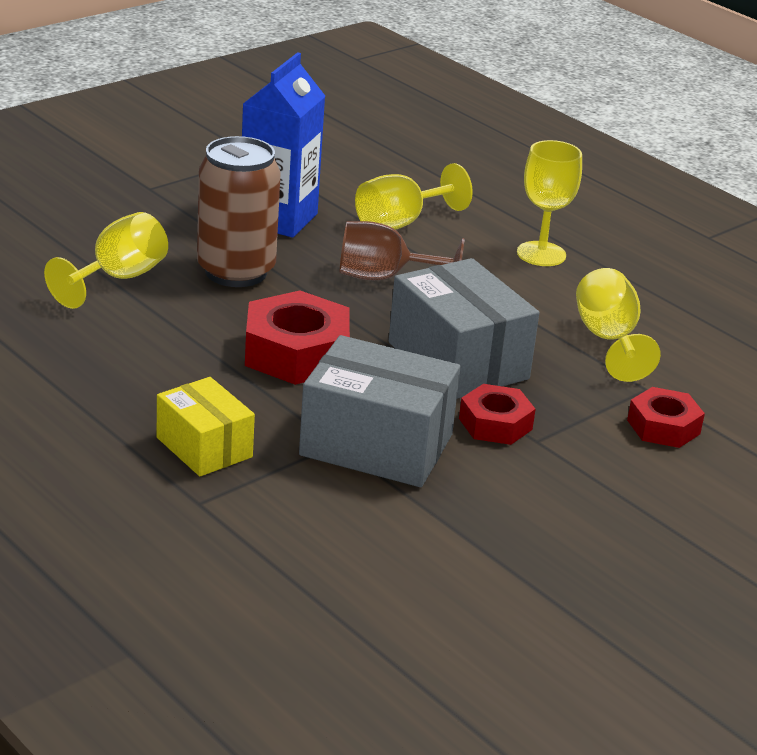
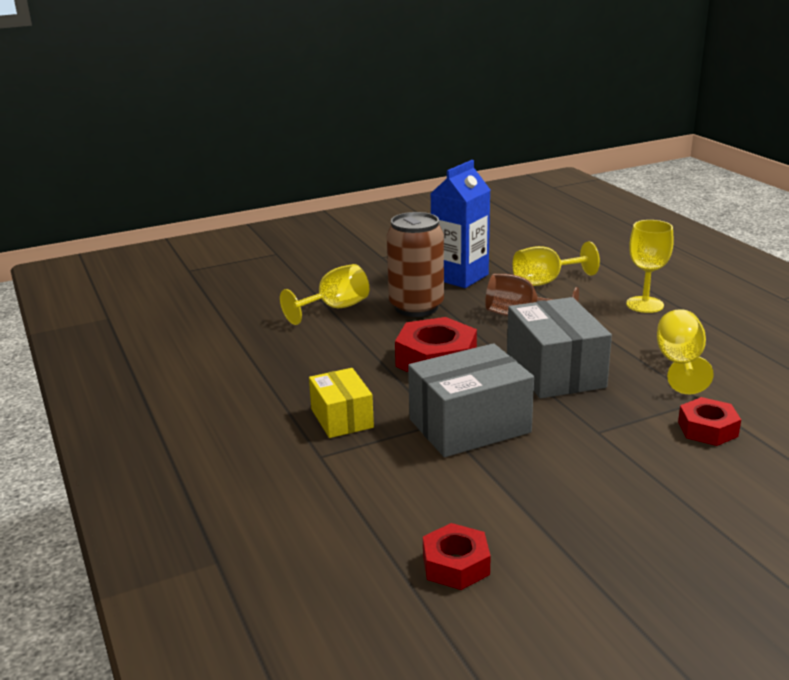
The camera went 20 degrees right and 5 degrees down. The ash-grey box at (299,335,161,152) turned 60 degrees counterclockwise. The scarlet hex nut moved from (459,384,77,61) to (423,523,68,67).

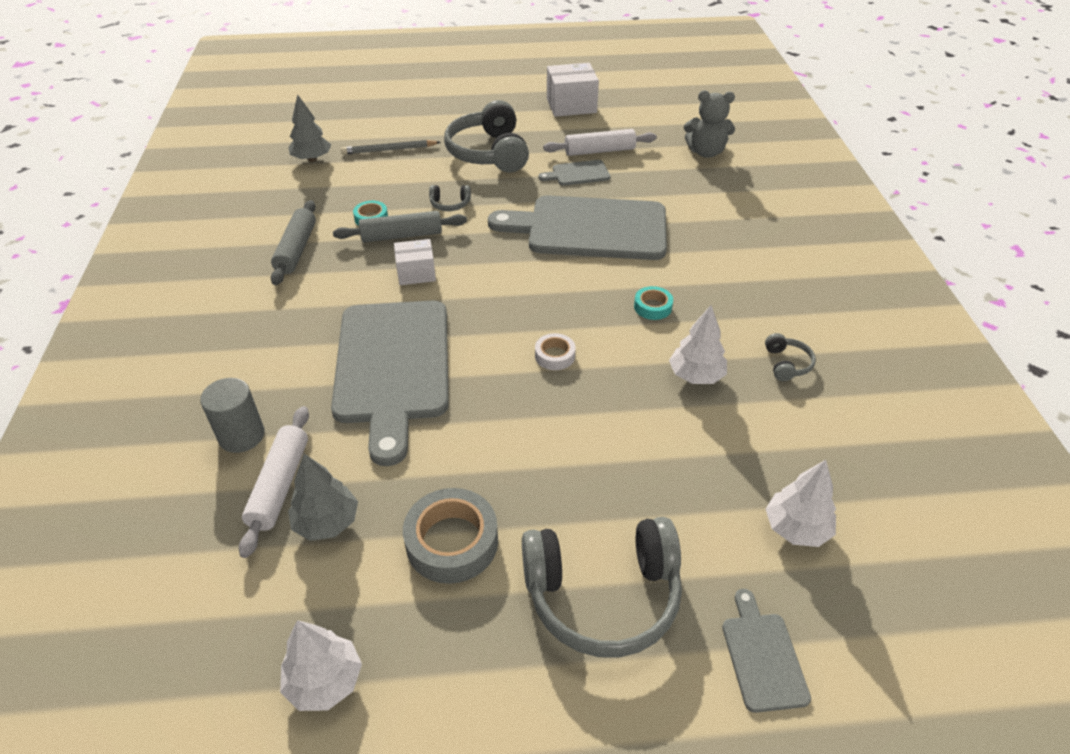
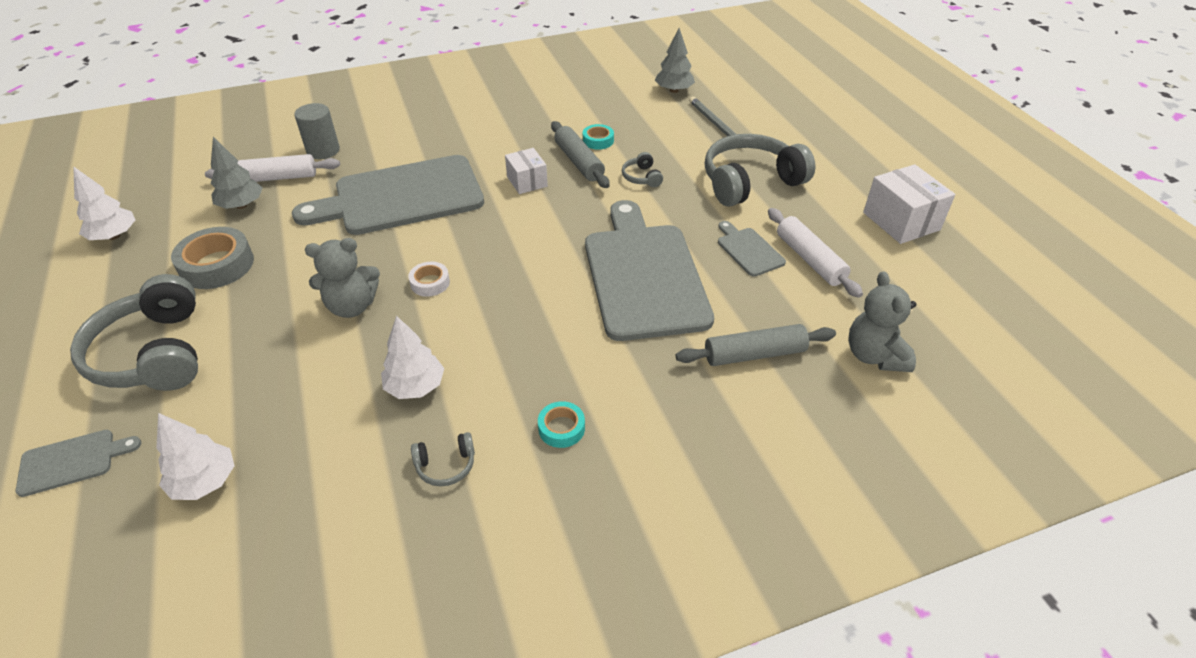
The camera went 75 degrees right and 0 degrees up. The ash-grey stuffed bear at (305,238,75,80) appeared. The turquoise sticky tape moved from (634,286,39,34) to (538,401,47,47). The ash-grey dough roller moved from (271,200,45,85) to (676,324,160,42).

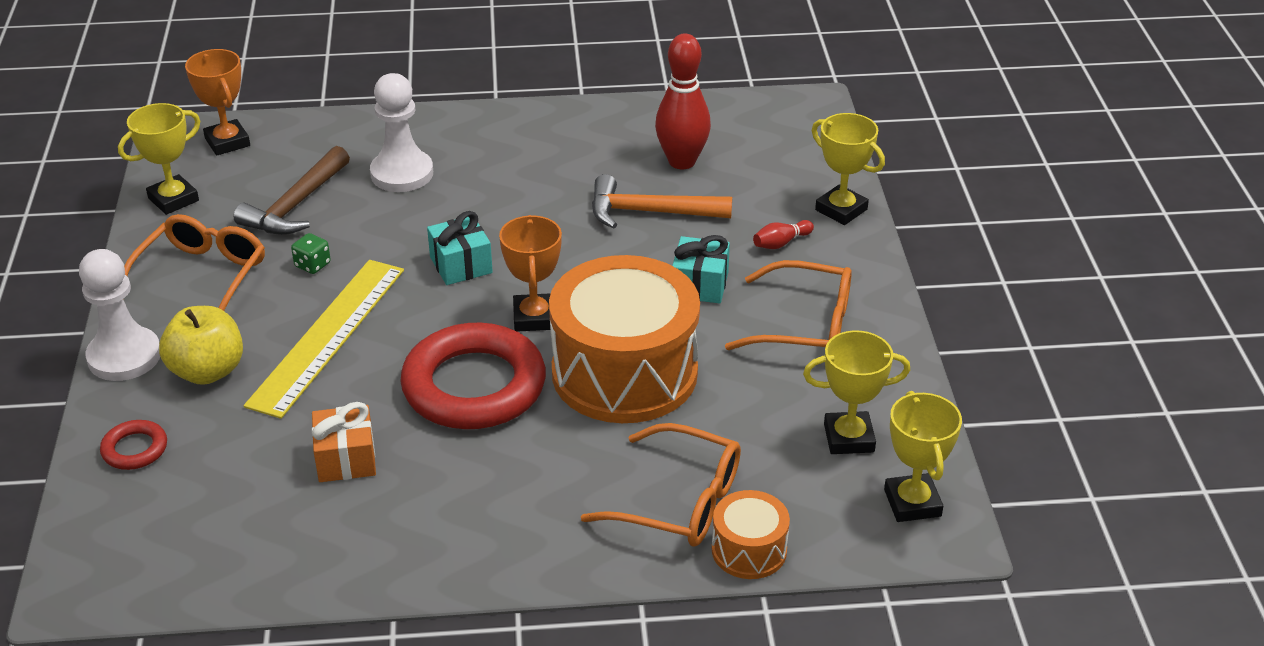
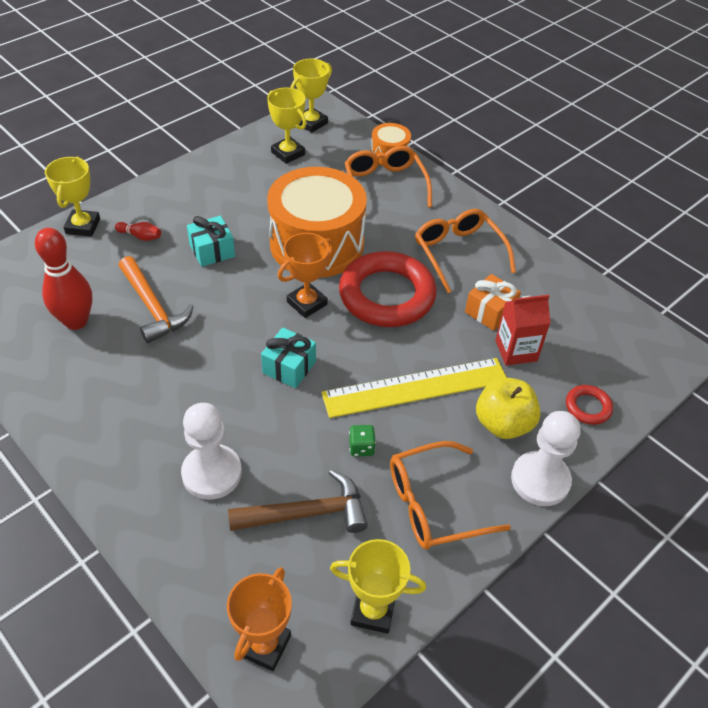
The camera went 130 degrees left and 10 degrees up. The bright orange spectacles moved from (725,260,127,90) to (415,209,101,84). The scarlet juice carton at (495,295,56,71) appeared.

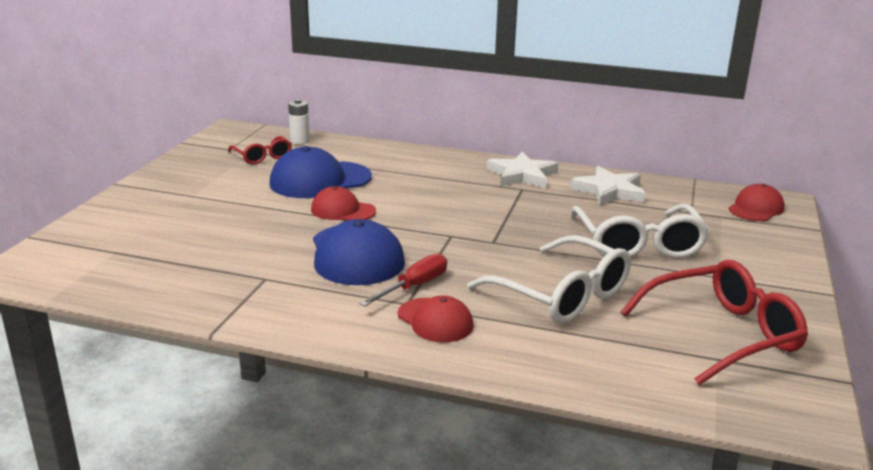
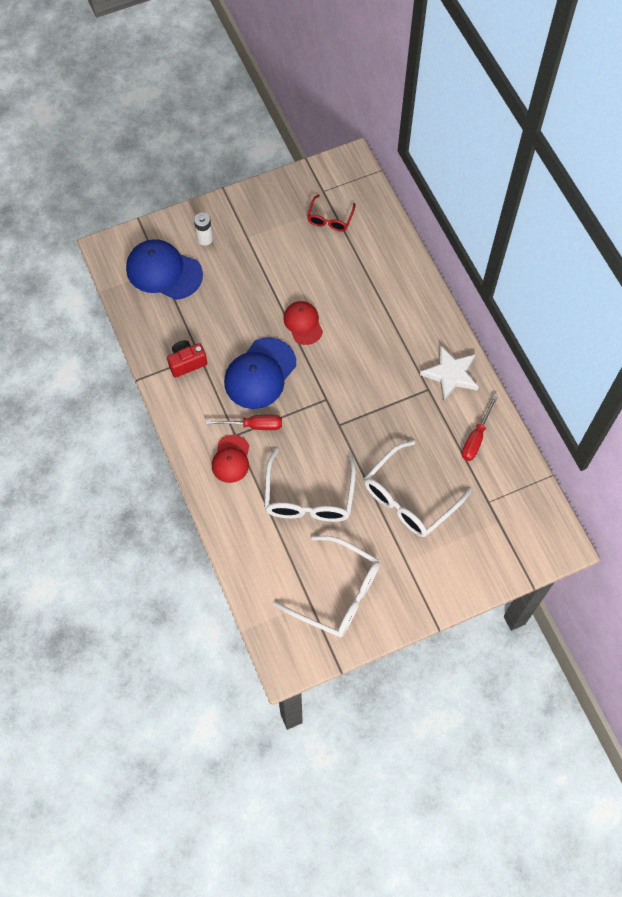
The camera went 50 degrees right and 40 degrees up. The blue peaked cap moved from (269,146,103,52) to (126,239,77,61). The scarlet photo camera at (167,340,40,38) appeared. The snow-white AA battery moved from (288,99,22,46) to (194,213,19,33). The scarlet spectacles at (621,260,187,125) became the snow-white spectacles at (274,536,106,102). The snow-white five-pointed star at (570,166,76,40) was replaced by the scarlet hand screwdriver at (462,395,36,66). The scarlet peaked cap at (729,184,56,37) disappeared.

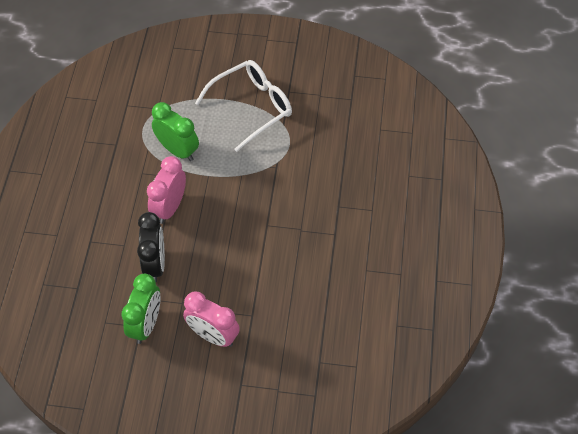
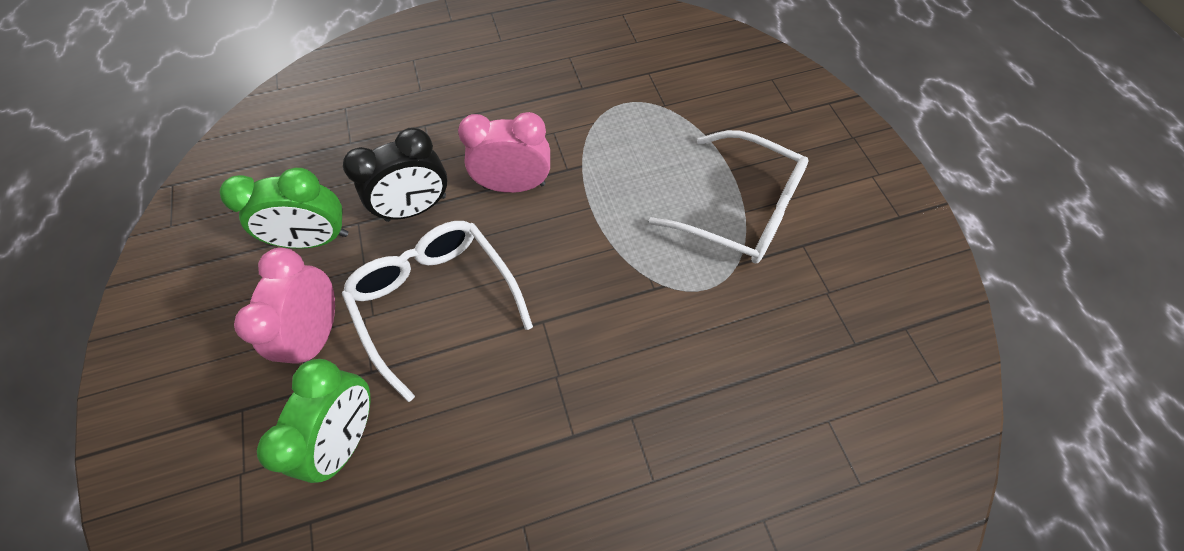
The camera went 65 degrees right and 5 degrees up. The green alarm clock moved from (152,102,47,59) to (257,359,113,124). The snow-white spectacles at (342,221,191,181) appeared.

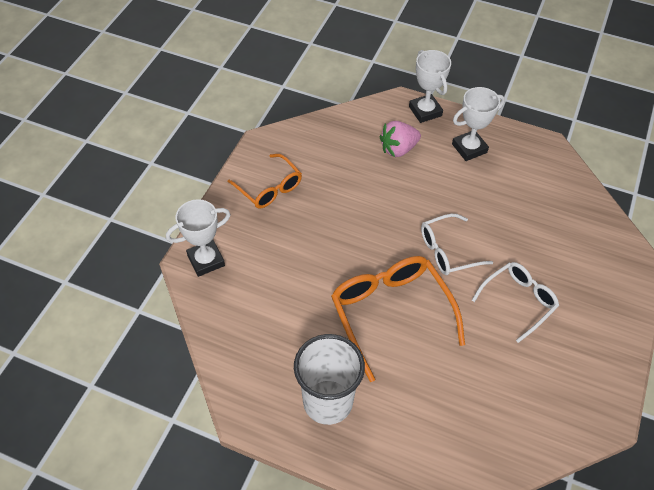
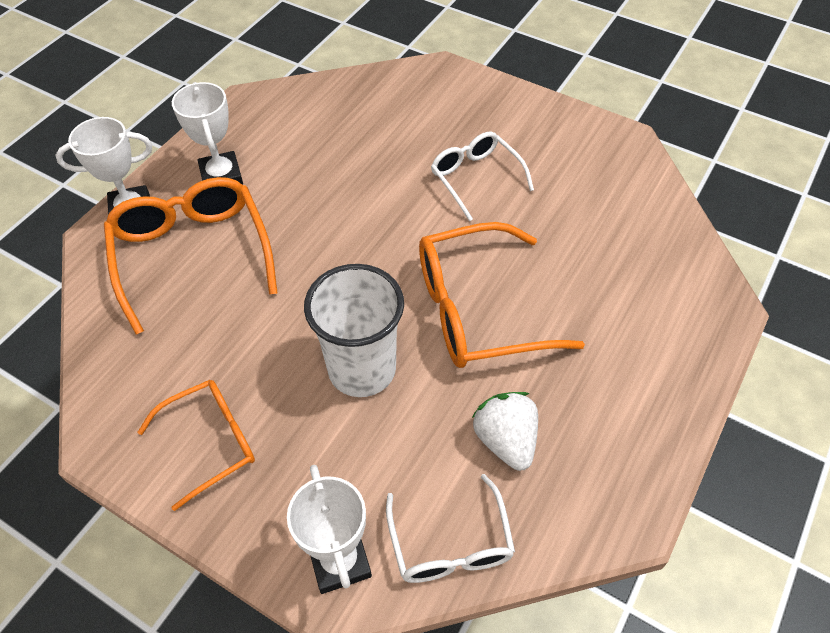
The camera went 80 degrees left and 0 degrees up. The rose-pink berry at (380,121,41,36) was replaced by the bright orange spectacles at (104,177,174,158). The snow-white beaker moved from (294,334,71,91) to (304,264,100,133). The snow-white spectacles moved from (421,214,72,61) to (386,474,129,109). The snow-white berry at (472,392,66,79) appeared.

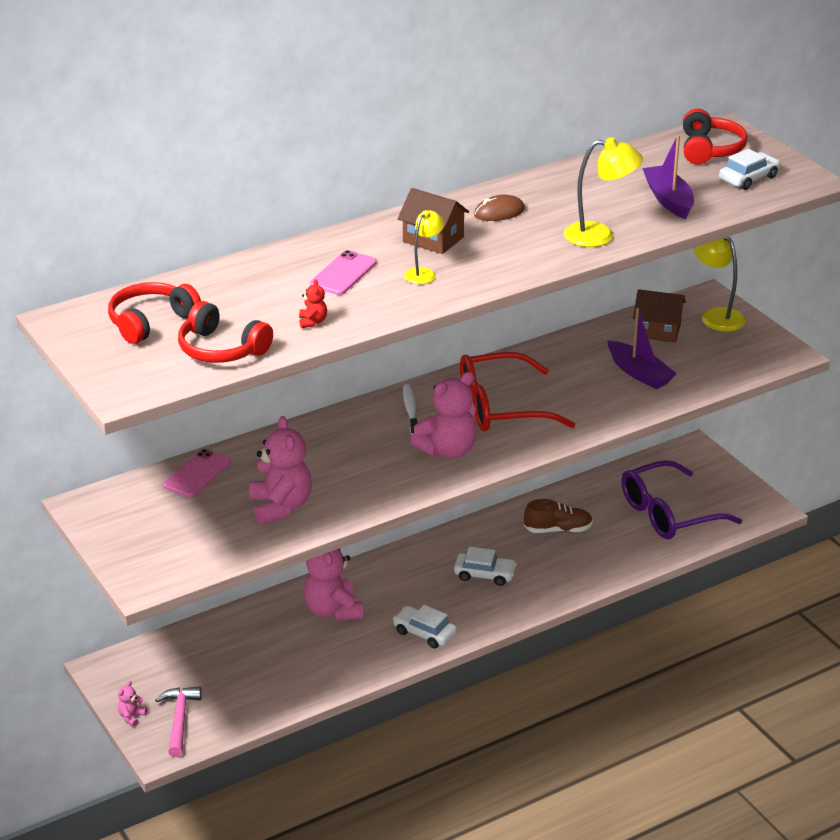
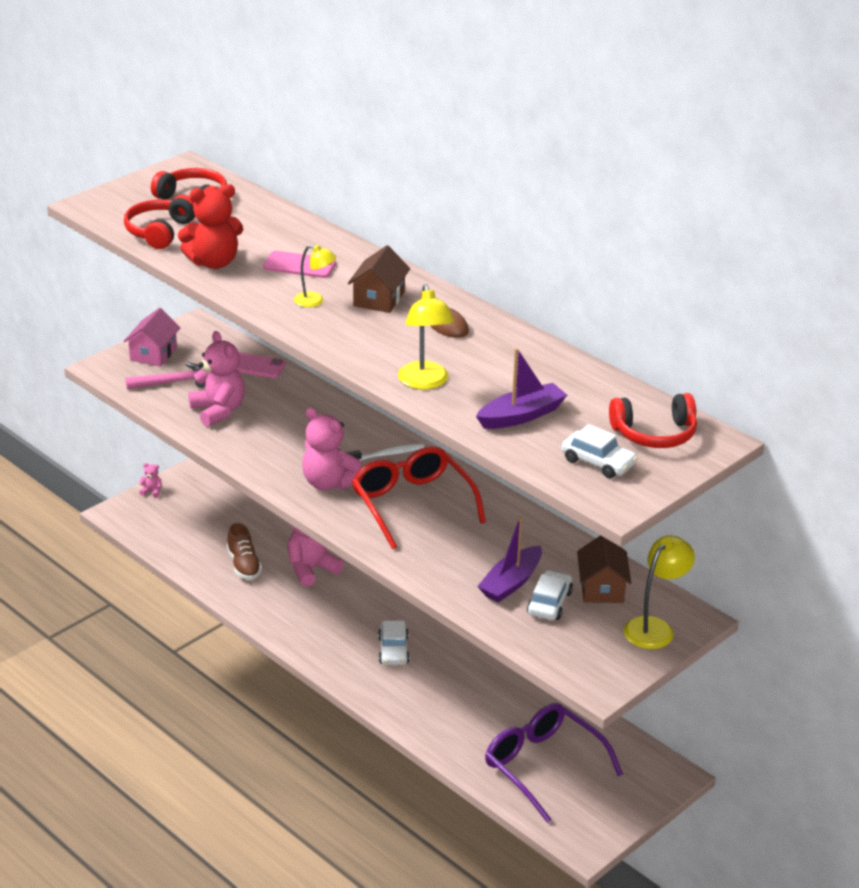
The camera went 75 degrees right and 0 degrees up. The rose-pink house at (124,308,57,58) appeared. The rose-pink hammer moved from (155,686,47,71) to (126,362,80,27). The scarlet stuffed bear at (299,279,28,49) changed to 2.31 times the size. The rose-pink stuffed bear at (249,416,63,109) turned 90 degrees counterclockwise. The dark brown shoe moved from (524,499,69,34) to (227,523,35,57). The snow-white car moved from (393,605,64,43) to (527,570,46,50).

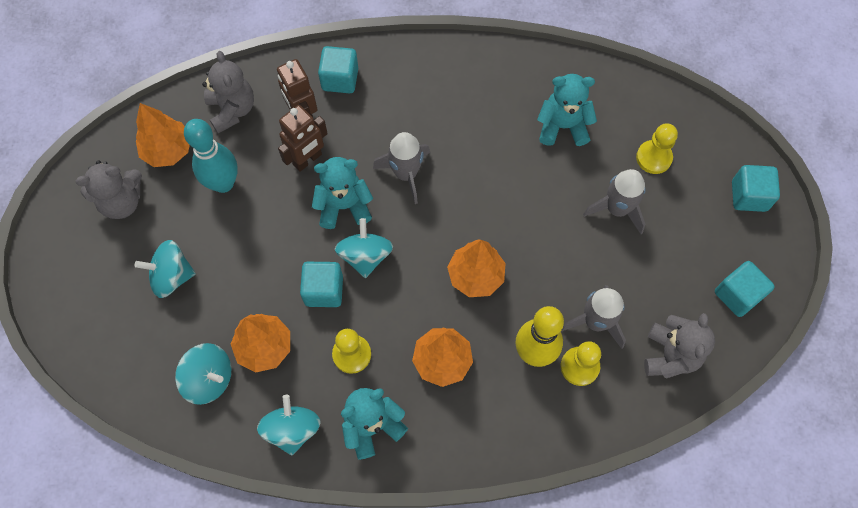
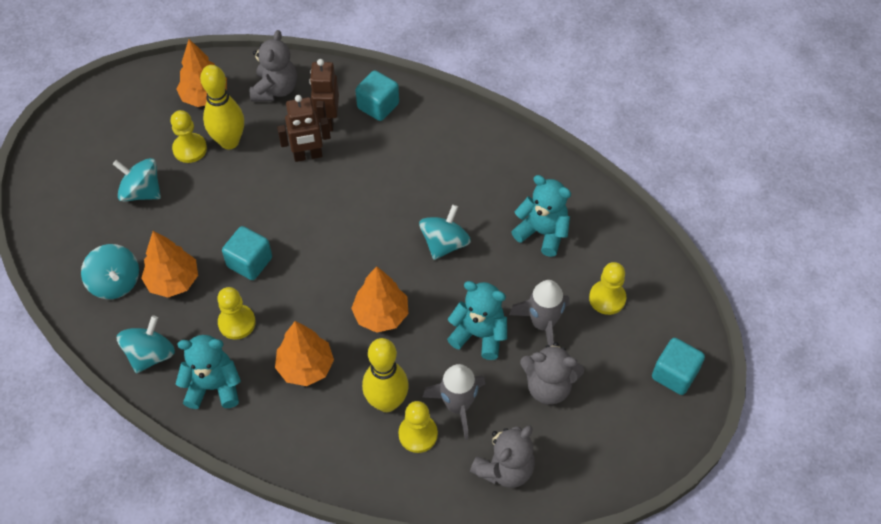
The camera went 30 degrees right and 10 degrees down. The yellow game pawn at (170,110,37,53) appeared. The turquoise tenpin at (184,119,54,74) became the yellow tenpin at (200,65,44,84). The turquoise toy top moved from (335,218,58,60) to (419,205,52,55). The turquoise stuffed bear moved from (312,157,61,72) to (447,281,60,79). The ash-grey stuffed bear moved from (75,161,67,58) to (520,342,64,63). The ash-grey spaceship at (373,132,57,72) disappeared. The turquoise solid cube at (715,261,60,56) disappeared.

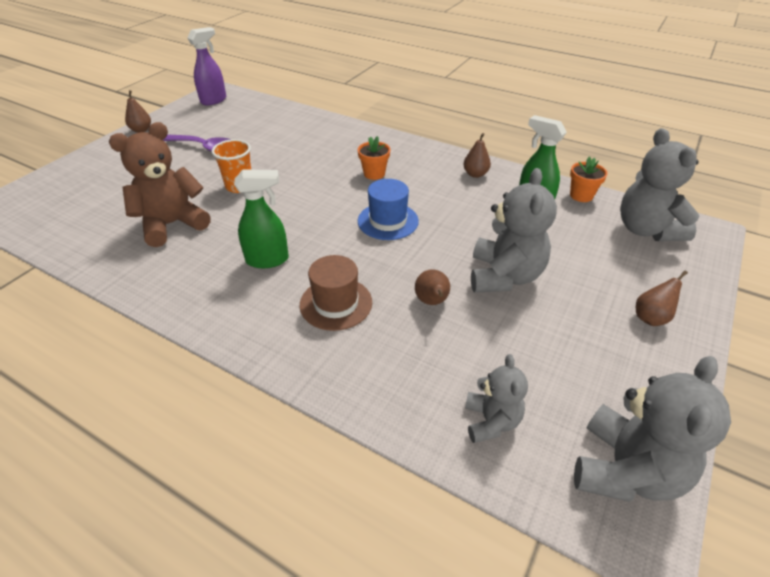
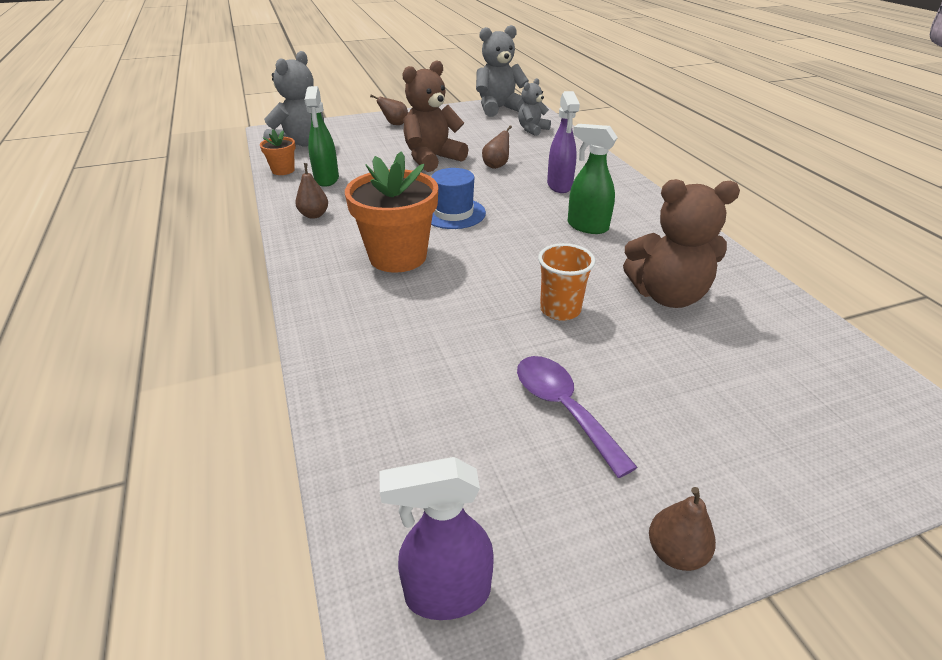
The camera went 140 degrees left and 5 degrees down. The bright orange potted plant at (358,136,32,44) changed to 2.03 times the size. The ash-grey stuffed bear at (471,168,86,125) became the dark brown stuffed bear at (402,60,67,112). The dark brown hat at (300,255,72,76) was replaced by the royal purple spray cleaner at (547,91,33,102).

